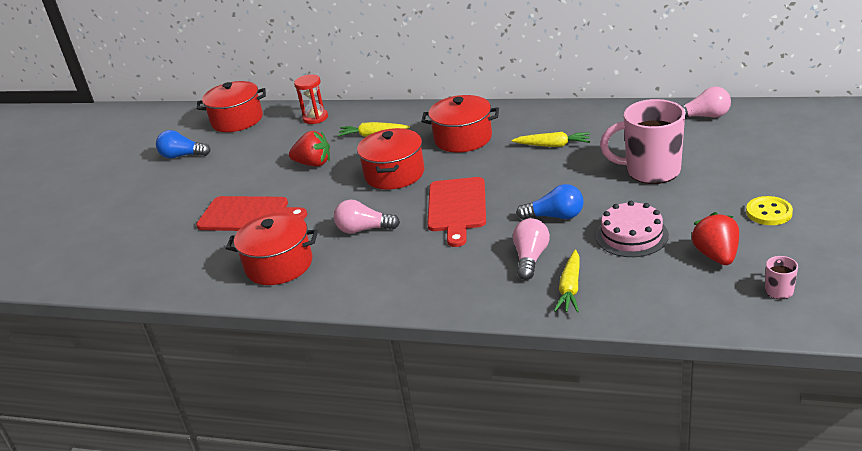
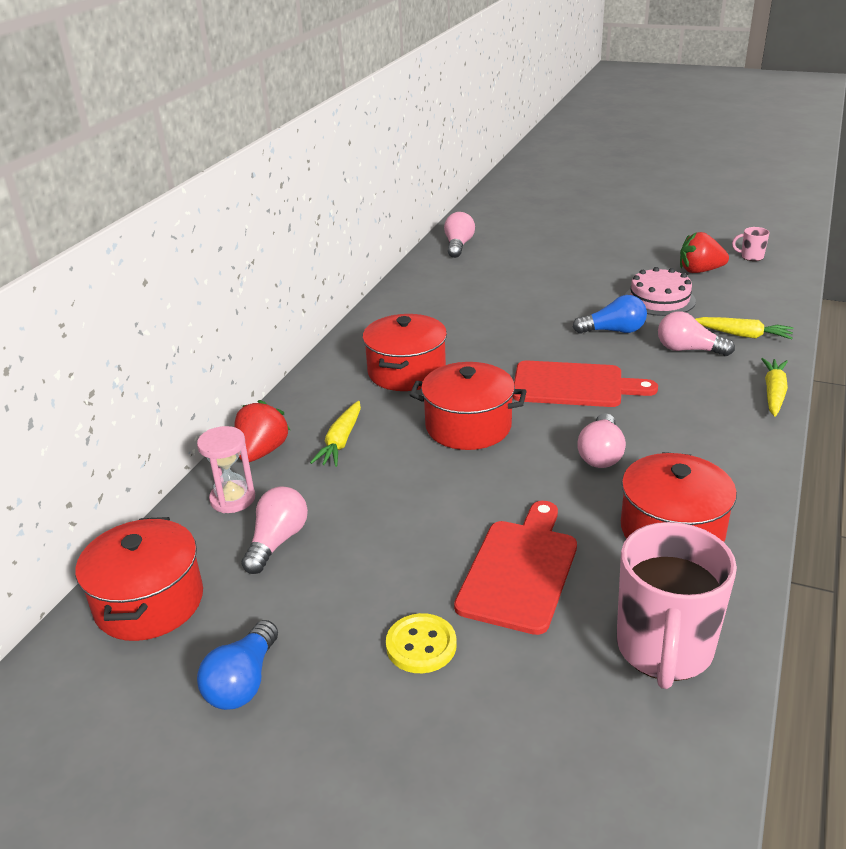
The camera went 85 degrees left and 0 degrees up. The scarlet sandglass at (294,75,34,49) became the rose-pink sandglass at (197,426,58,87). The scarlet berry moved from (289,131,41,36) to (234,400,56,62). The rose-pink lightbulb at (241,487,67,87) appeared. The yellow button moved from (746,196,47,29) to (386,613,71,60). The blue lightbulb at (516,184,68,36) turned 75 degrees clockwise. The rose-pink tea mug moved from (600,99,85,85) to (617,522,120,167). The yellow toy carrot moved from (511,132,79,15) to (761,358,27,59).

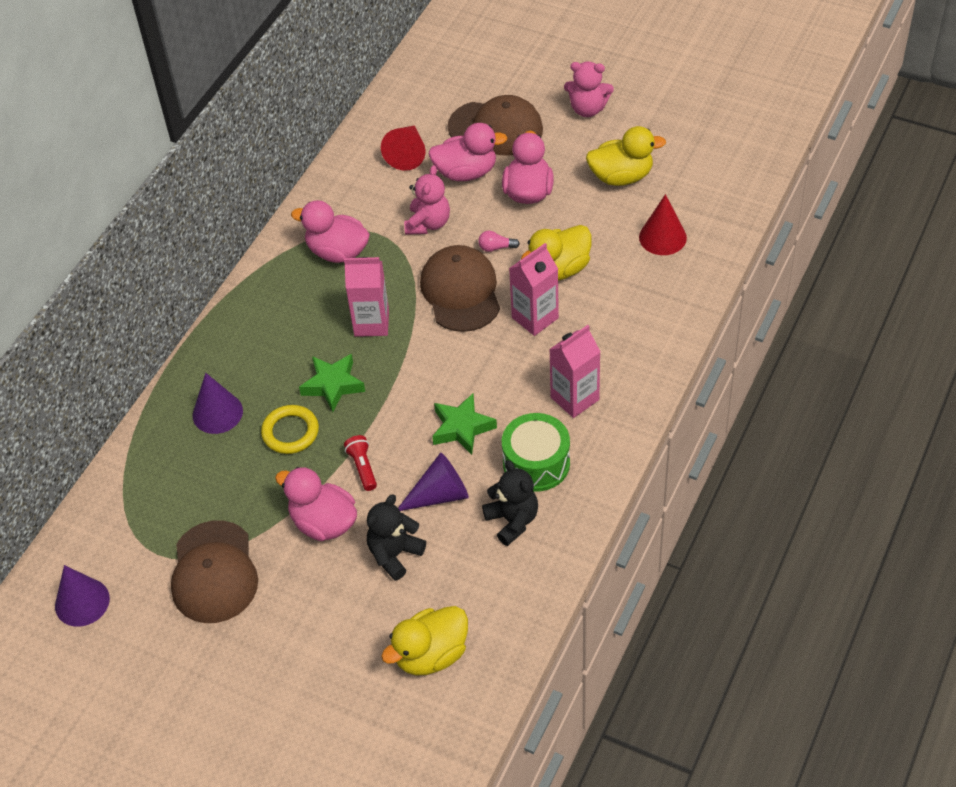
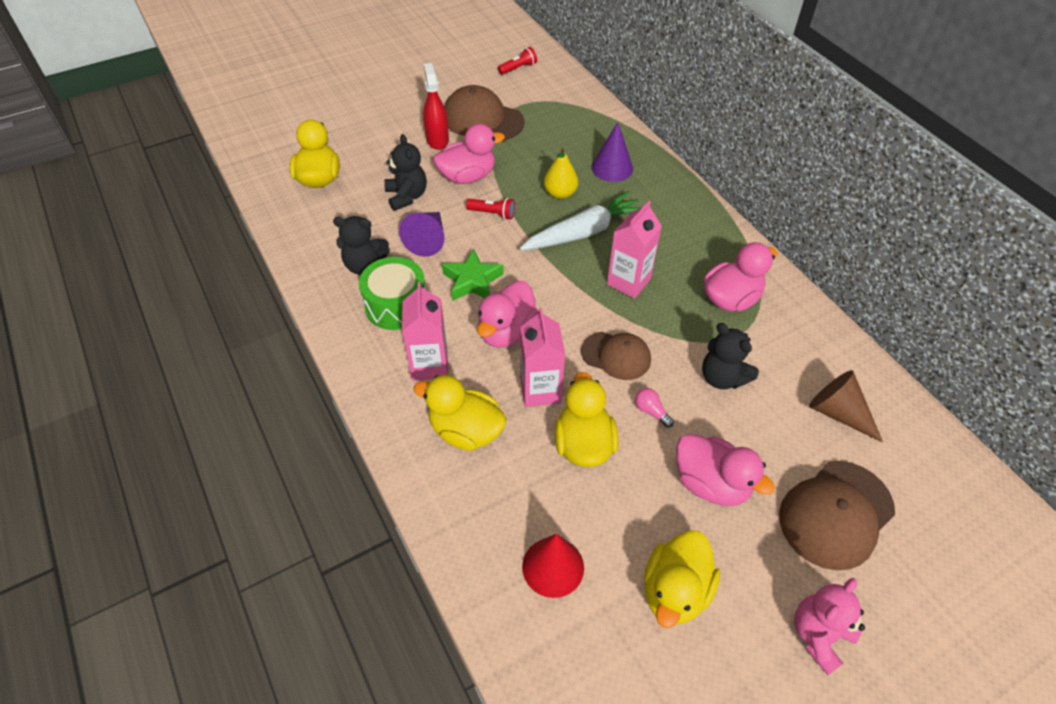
The camera went 120 degrees right and 0 degrees up. The yellow toy duck at (413,375,94,76) appeared. The scarlet spray cleaner at (423,63,26,87) appeared. The rose-pink toy duck moved from (428,123,80,58) to (477,281,62,67). The royal purple cone shape at (55,565,55,62) was replaced by the scarlet flashlight at (498,47,39,28). The green five-pointed star at (299,354,66,58) was replaced by the snow-white toy carrot at (520,190,121,60). The yellow torus at (261,405,58,49) was replaced by the yellow pear at (544,147,34,52). The dark brown peaked cap at (420,245,80,87) changed to 0.64 times the size. The rose-pink lightbulb at (478,231,42,21) turned 75 degrees counterclockwise. The rose-pink stuffed bear at (404,165,46,70) became the black stuffed bear at (702,323,57,67). The scarlet cone shape at (381,125,44,46) became the dark brown cone shape at (809,370,74,72).

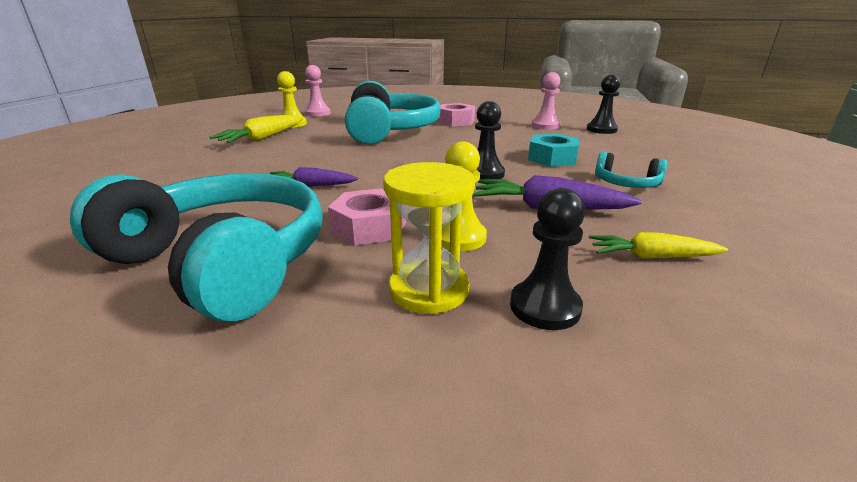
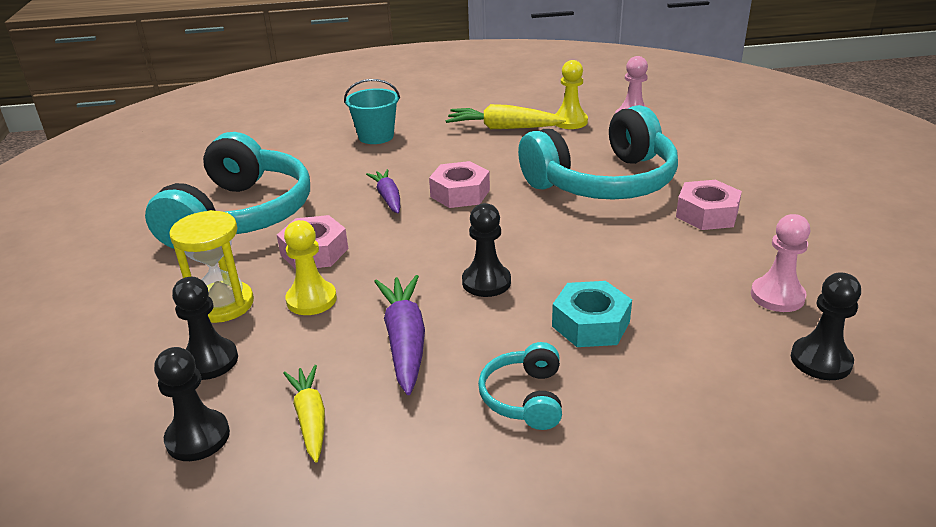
The camera went 70 degrees right and 5 degrees up. The black game pawn at (154,347,76,114) appeared. The turquoise bucket at (344,79,56,65) appeared. The rose-pink hex nut at (429,161,61,47) appeared.

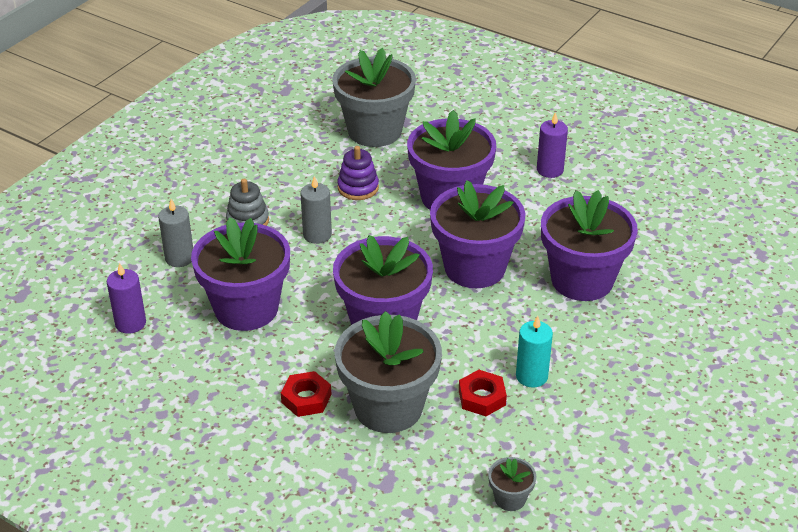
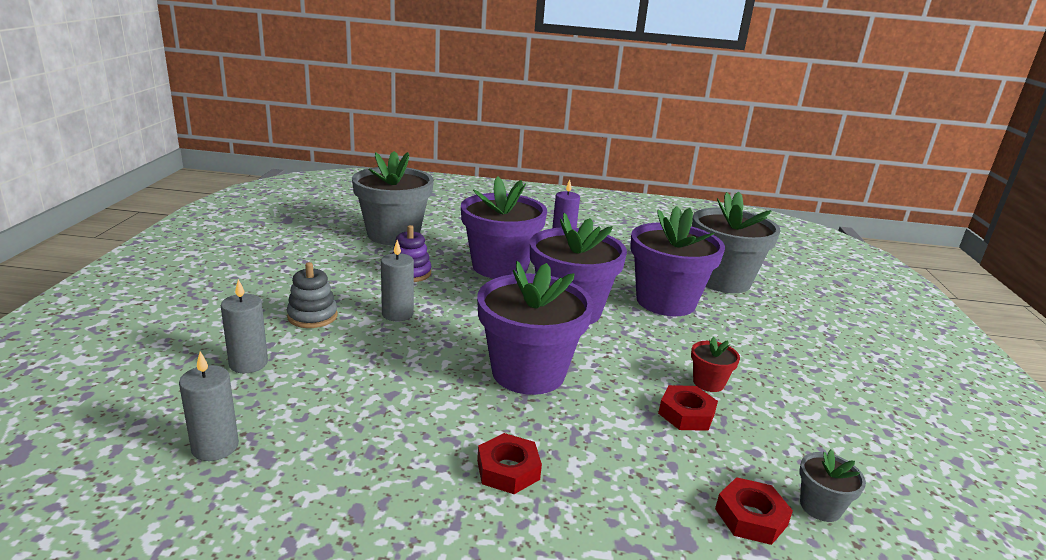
The camera went 30 degrees left and 15 degrees down. The royal purple pillar candle at (107,263,39,71) became the ash-grey pillar candle at (179,352,60,109). The turquoise pillar candle at (516,316,37,72) was replaced by the scarlet potted plant at (691,337,49,55). The ash-grey potted plant moved from (335,311,107,122) to (692,192,89,101). The scarlet hex nut at (715,477,78,68) appeared. The royal purple potted plant at (191,217,99,114) disappeared.

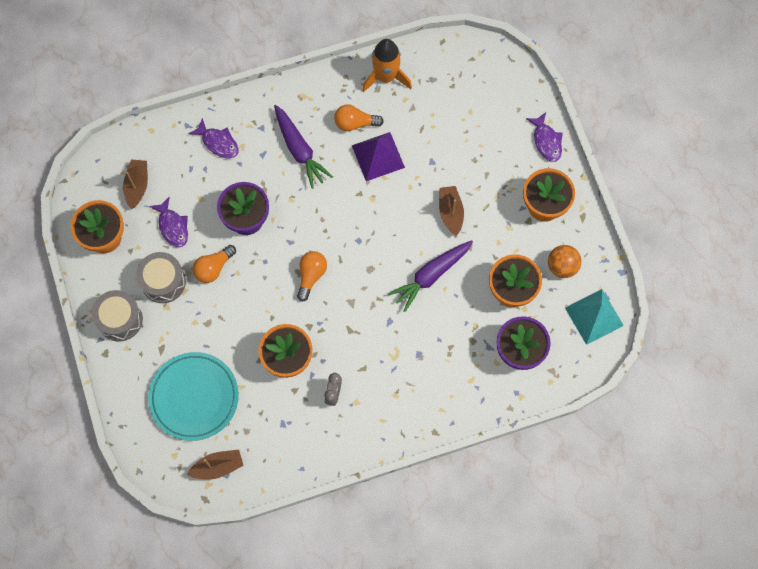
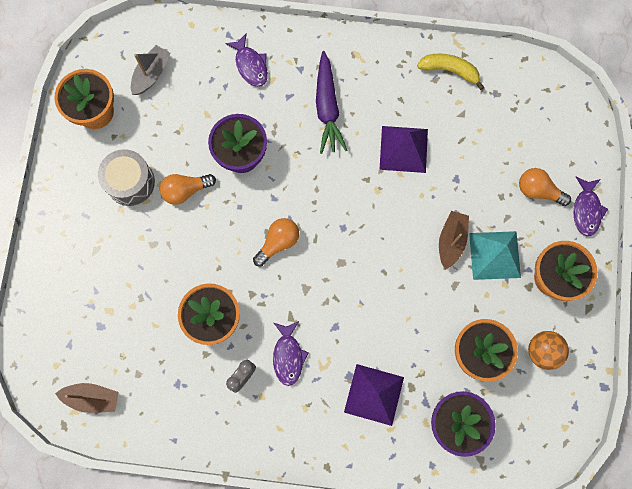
The camera went 25 degrees right and 5 degrees up. The dark brown toy boat at (123,160,25,49) became the ash-grey toy boat at (131,45,39,50). The royal purple fish figure moved from (149,197,39,50) to (273,321,36,65). The royal purple solid pyramid at (344,364,60,62) appeared. The bright orange spaceship at (362,39,50,53) was replaced by the yellow banana at (417,54,67,36). The turquoise solid pyramid moved from (565,289,59,56) to (469,231,52,49). The bright orange lightbulb moved from (334,104,50,27) to (519,168,52,38). The ash-grey toy drum at (92,290,51,51) disappeared. The turquoise dinner plate at (148,352,91,89) disappeared. The royal purple toy carrot at (388,240,85,72) disappeared.

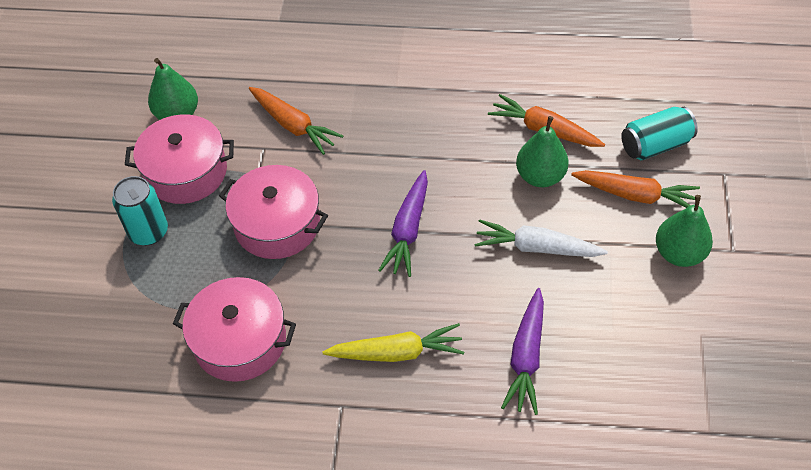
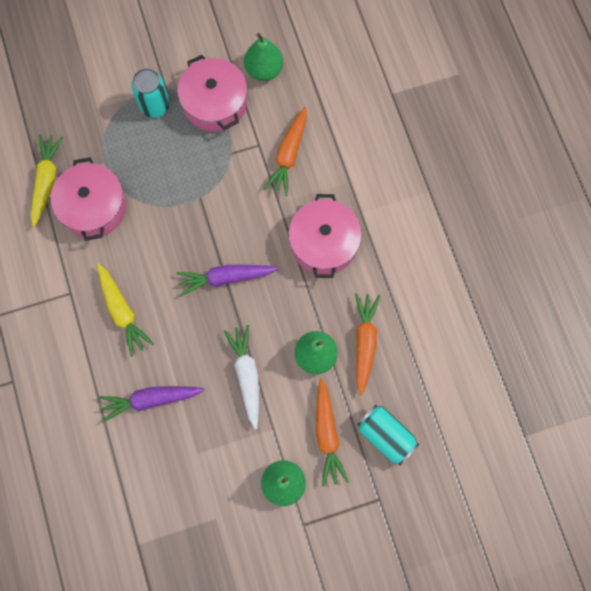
The camera went 65 degrees right and 20 degrees up. The yellow toy carrot at (31,134,32,93) appeared. The rose-pink cooking pot moved from (219,165,109,94) to (288,194,74,84).

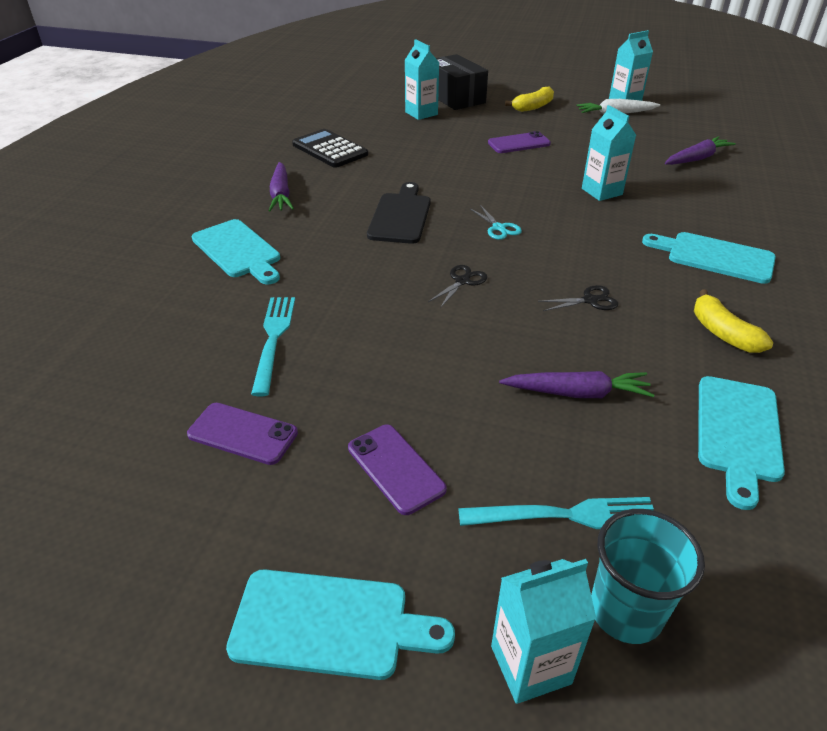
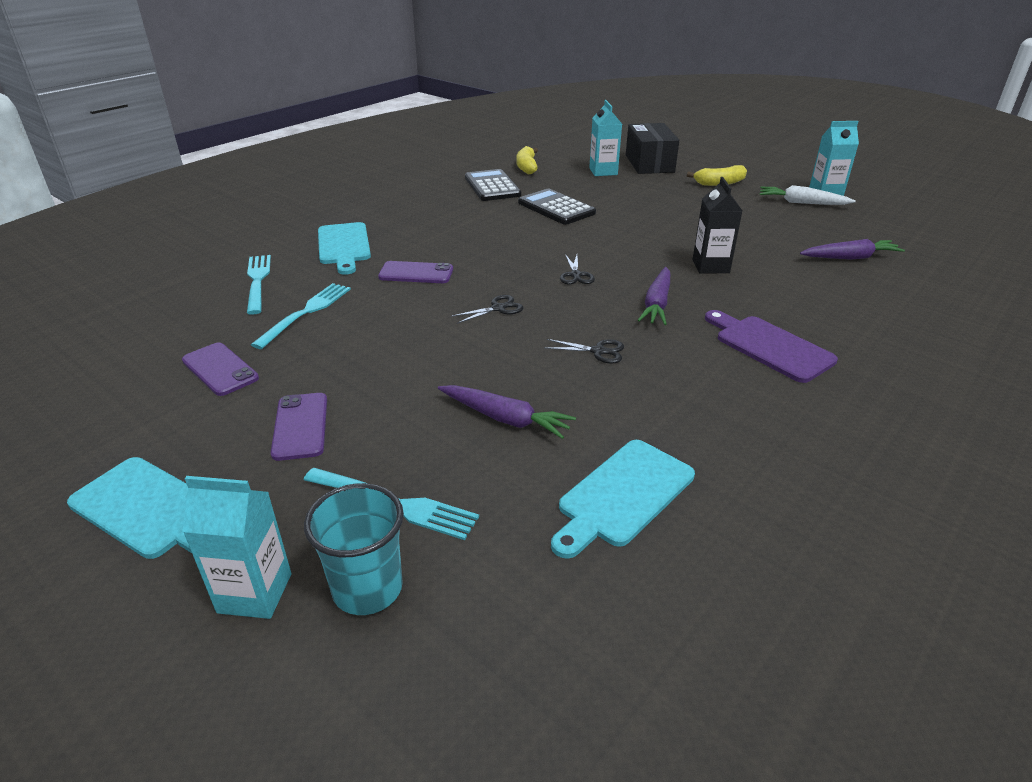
The camera went 25 degrees right and 5 degrees down. The turquoise table fork at (247,255,24,60) appeared. The royal purple smartphone moved from (488,131,63,22) to (378,261,75,22). The yellow banana moved from (694,289,79,64) to (517,146,21,28). The black pocket calculator at (518,189,78,36) appeared. The turquoise pair of scissors at (470,205,52,35) became the black pair of scissors at (560,254,35,30). The royal purple toy carrot moved from (269,162,25,50) to (638,267,32,58). The turquoise juice carton at (582,105,54,96) became the black juice carton at (693,177,49,97). The turquoise chopping board at (642,232,134,52) became the royal purple chopping board at (705,310,133,73). The black chopping board at (367,182,64,62) disappeared.

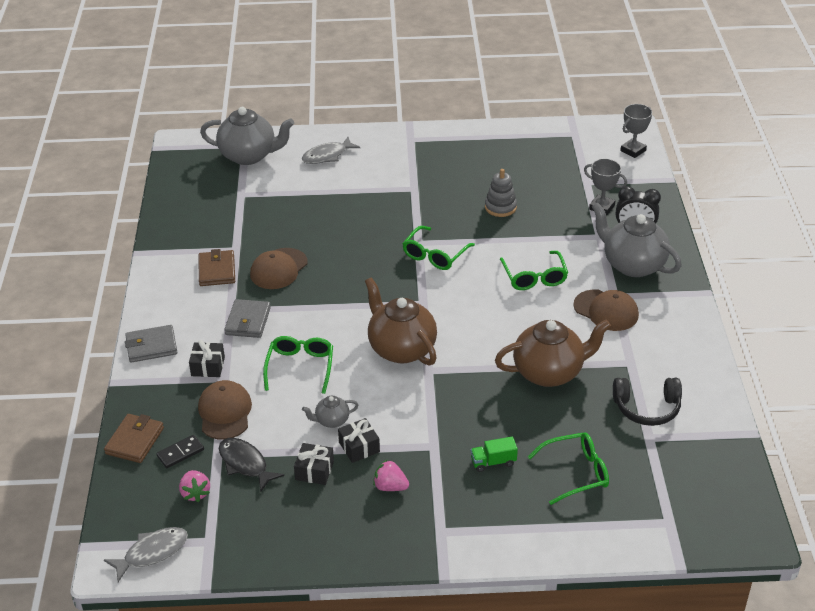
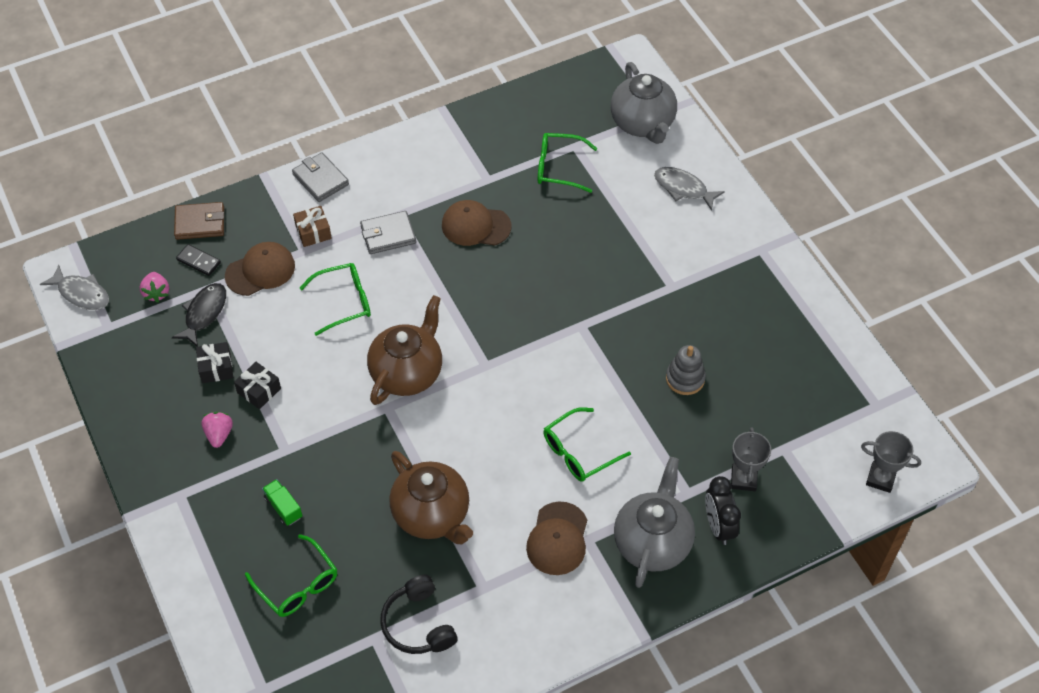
The camera went 65 degrees right and 15 degrees up. The rose-pink berry at (179,470,31,32) turned 60 degrees counterclockwise. The black wrapped gift at (189,340,36,37) became the dark brown wrapped gift at (293,206,39,41). The green spectacles moved from (402,226,73,44) to (537,133,60,60). The dark brown card wallet at (198,249,37,37) disappeared. The ash-grey tea pot at (302,396,56,32) disappeared.

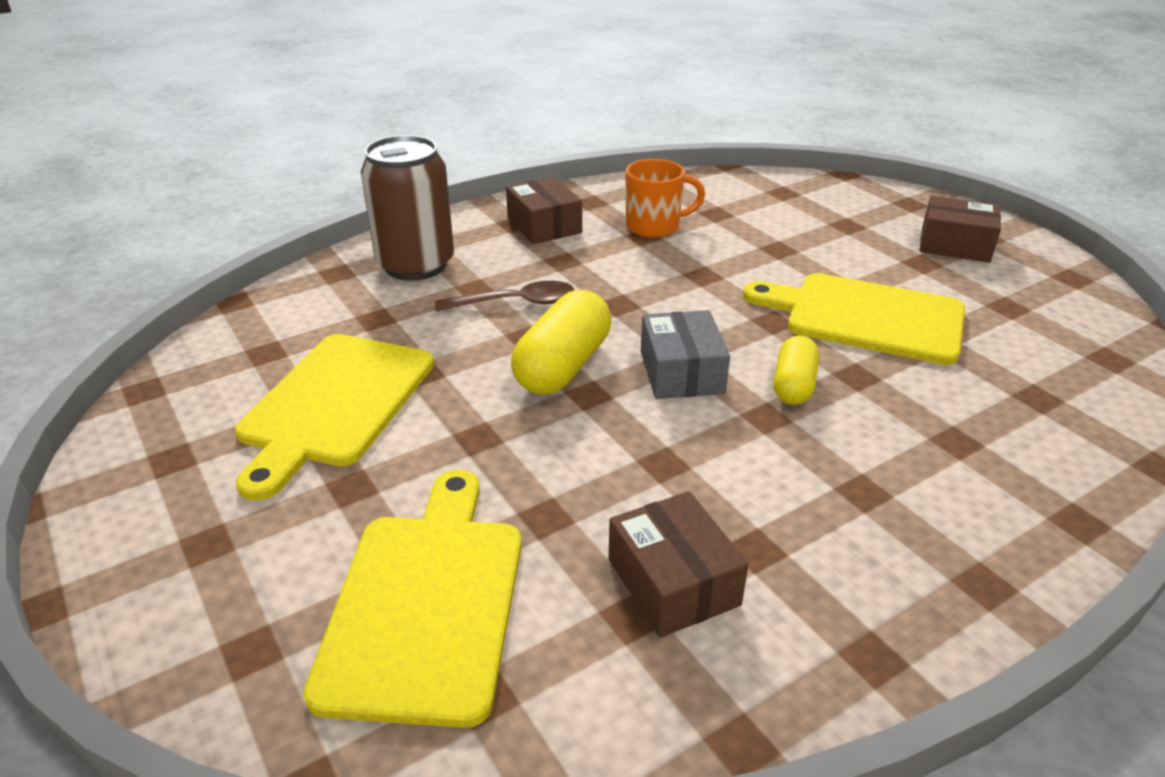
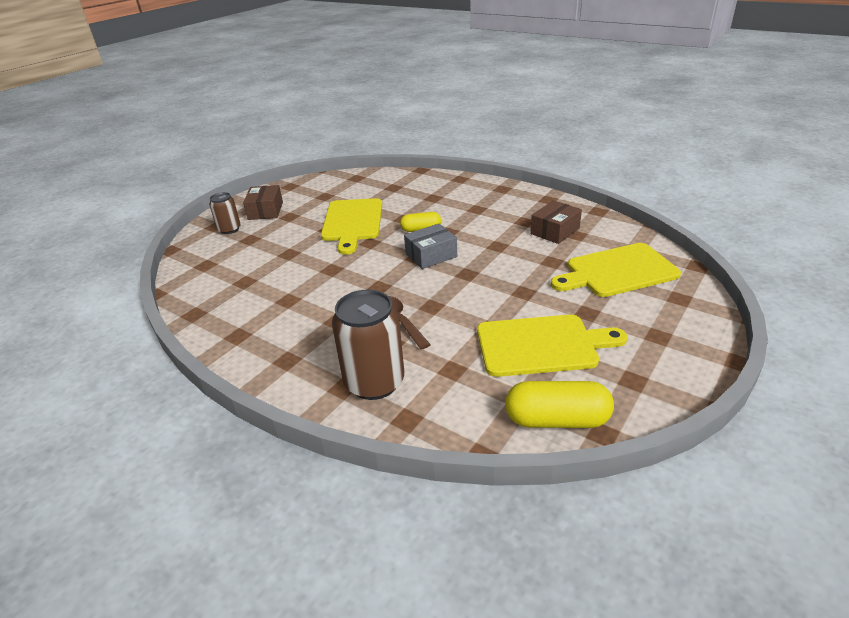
The camera went 110 degrees left and 0 degrees up. The dark brown tin at (209,192,32,42) appeared. The yellow capsule moved from (511,290,100,105) to (505,381,109,47). The dark brown box at (506,177,76,67) disappeared. The bright orange tea mug at (625,159,80,79) disappeared.

